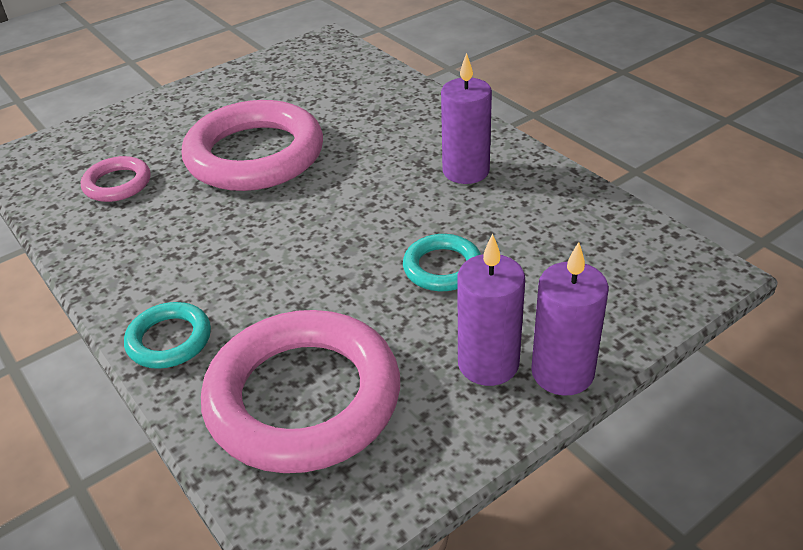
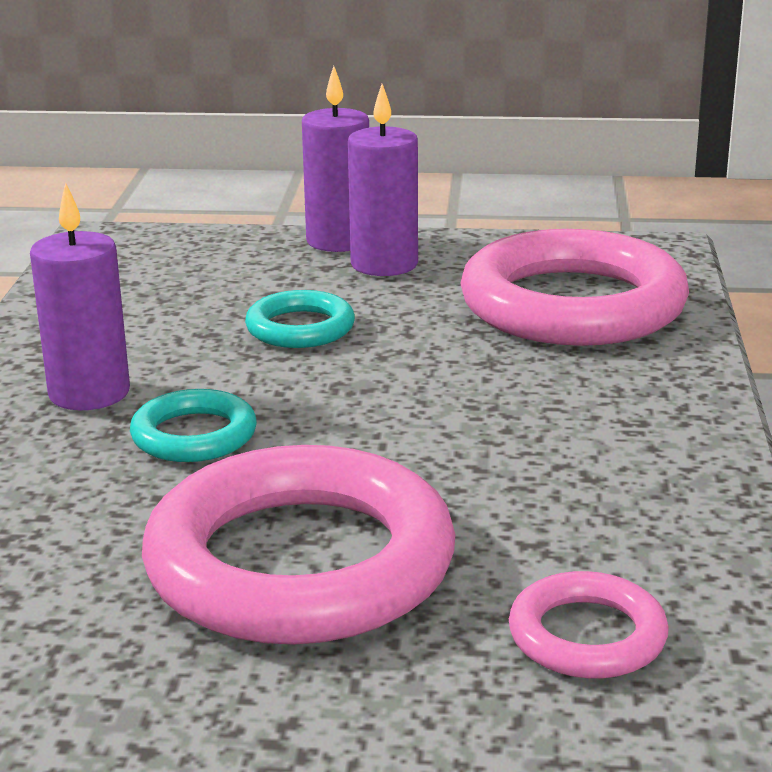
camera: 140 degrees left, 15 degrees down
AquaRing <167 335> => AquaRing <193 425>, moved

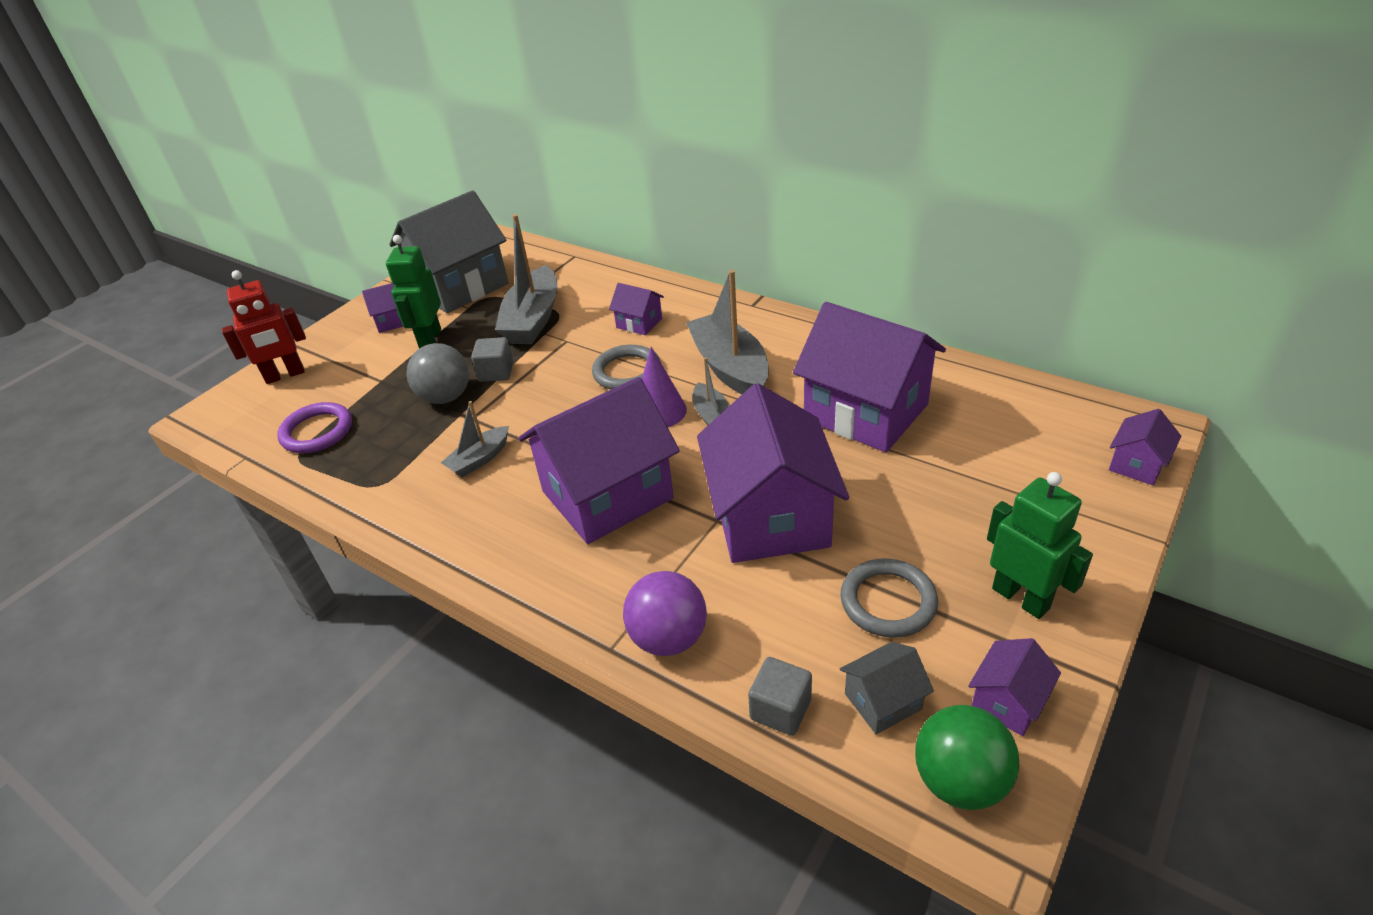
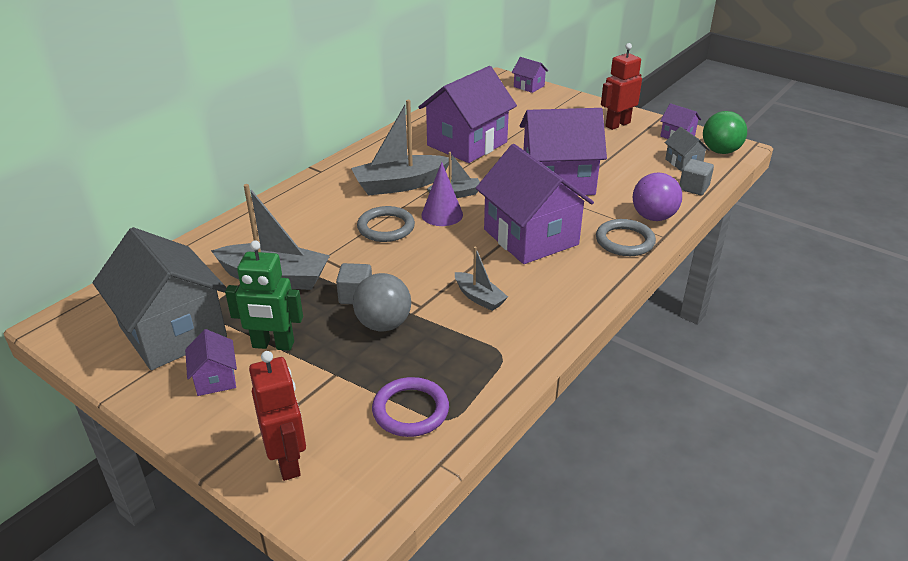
camera: 90 degrees left, 5 degrees down
GrayRing <889 598> => GrayRing <626 237>, moved
LeafGreenRobot <1040 545> => CrimsonRobot <621 86>
VioletHouse <636 309> => nothing

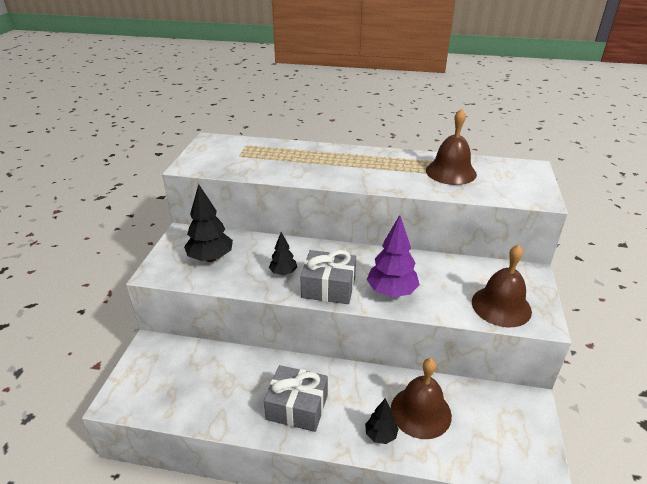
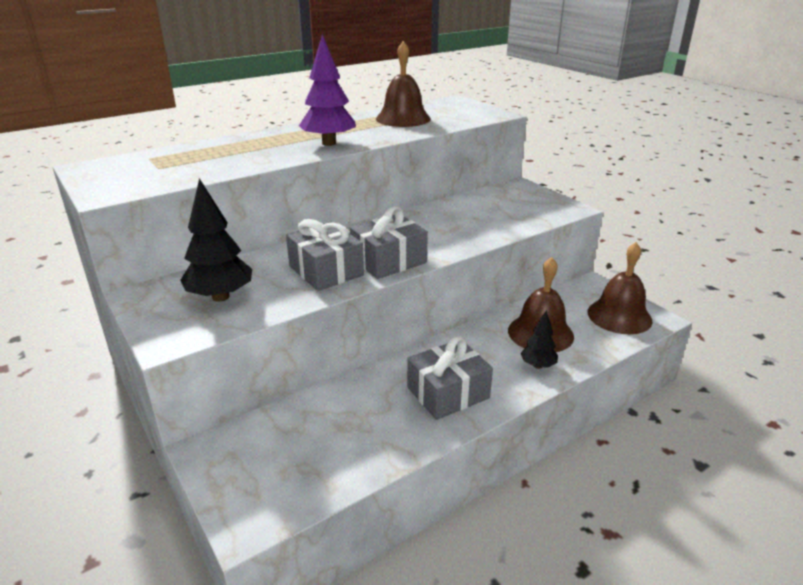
camera: 45 degrees left, 5 degrees down
JetBlackToyTree <283 253> => GrayWrappedGift <325 255>
VioletToyTree <393 256> => VioletToyTree <327 90>, moved
DarkBrownBell <502 285> => DarkBrownBell <620 288>, moved

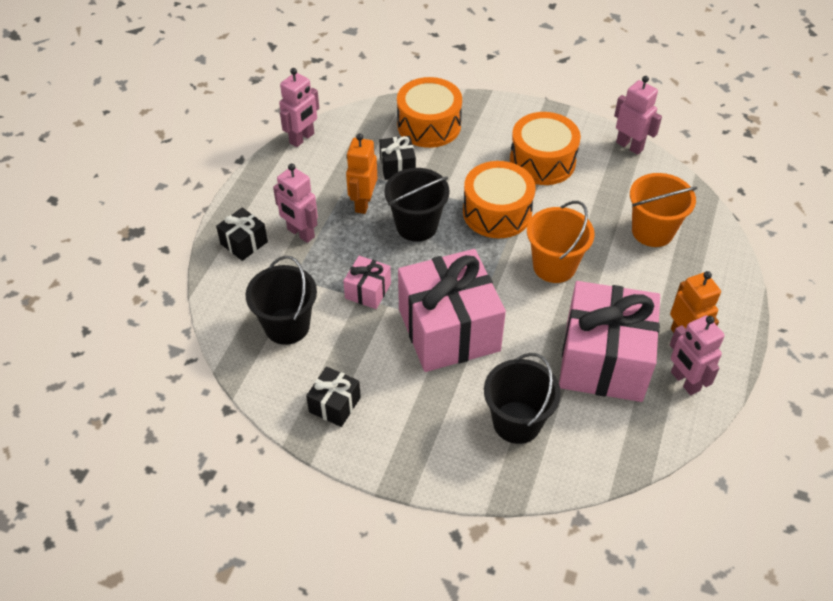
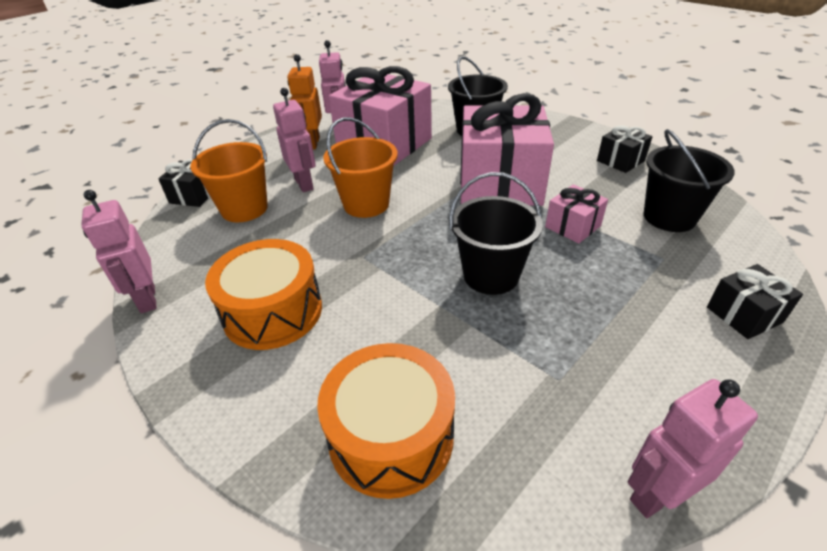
camera: 155 degrees left, 10 degrees down
JetBlackWrappedGift <397 158> => JetBlackWrappedGift <184 183>, moved
RosyRobot <295 203> => RosyRobot <294 140>, moved
BrightOrangeRobot <362 173> => nothing
BrightOrangeSnareDrum <499 199> => nothing

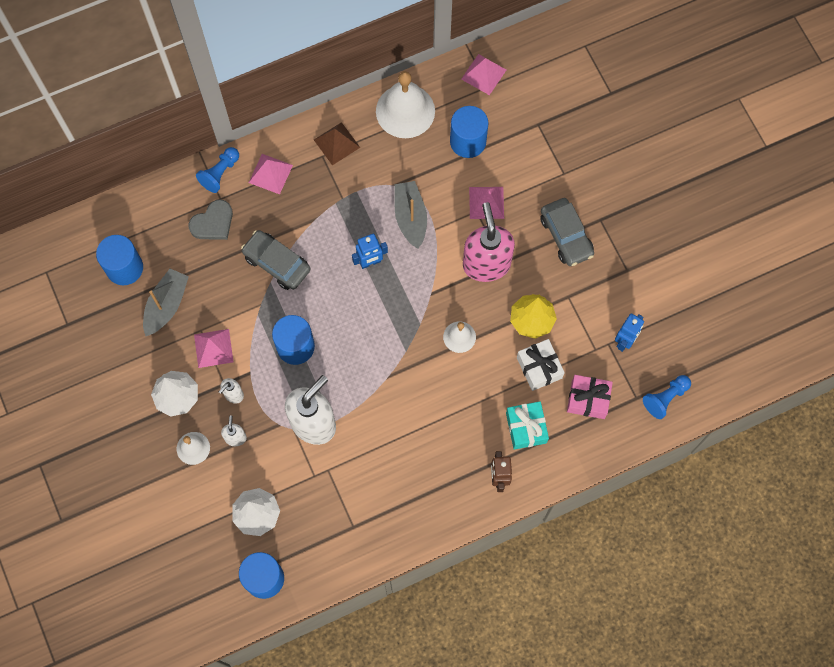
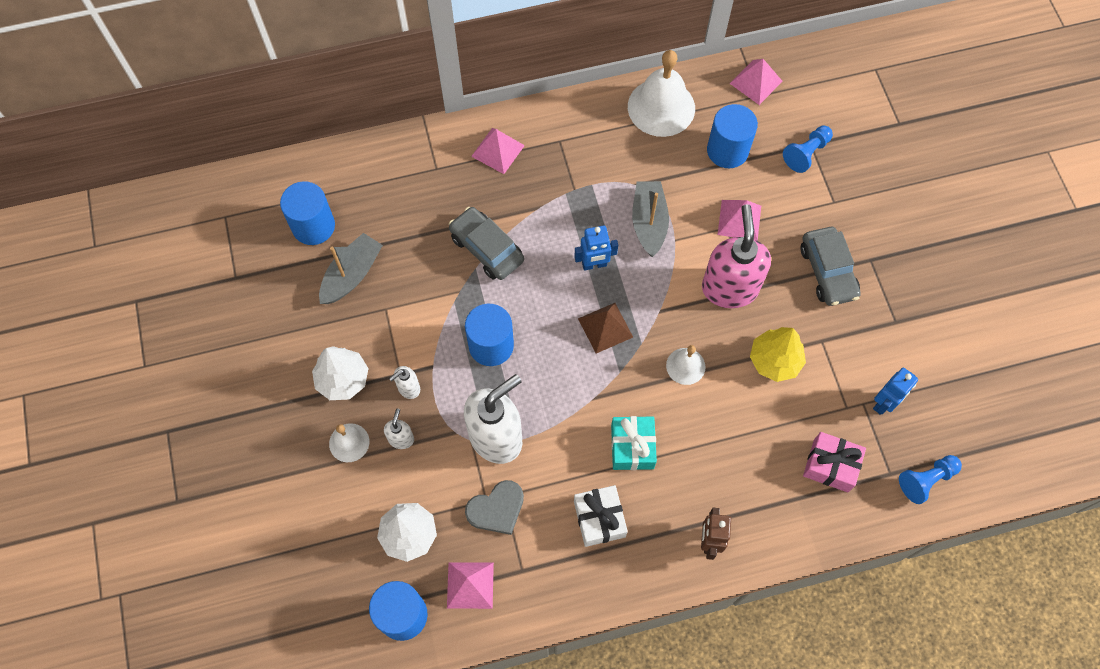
camera: 10 degrees right, 5 degrees down
RosyPyramidShape <213 348> => RosyPyramidShape <470 585>, moved
GrayLoveHeart <210 219> => GrayLoveHeart <494 507>, moved
SnowWhiteWrappedGift <541 365> => SnowWhiteWrappedGift <601 516>, moved
DarkBrownPyramidShape <337 143> => DarkBrownPyramidShape <605 328>, moved
AquaWrappedGift <527 425> => AquaWrappedGift <634 443>, moved
CobaltPawn <217 170> => CobaltPawn <808 149>, moved

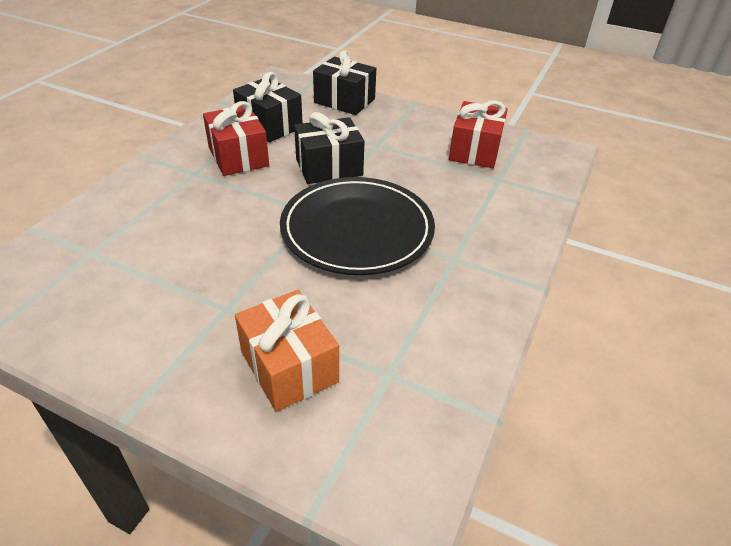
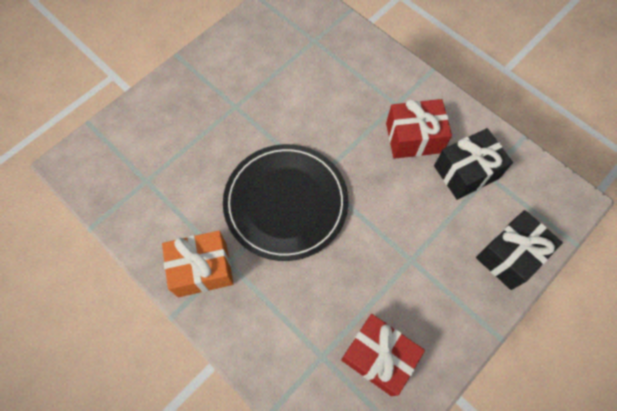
camera: 110 degrees right, 25 degrees up
BrightOrangeWrappedGift <287 351> => BrightOrangeWrappedGift <198 264>, moved
JetBlackWrappedGift <329 148> => nothing

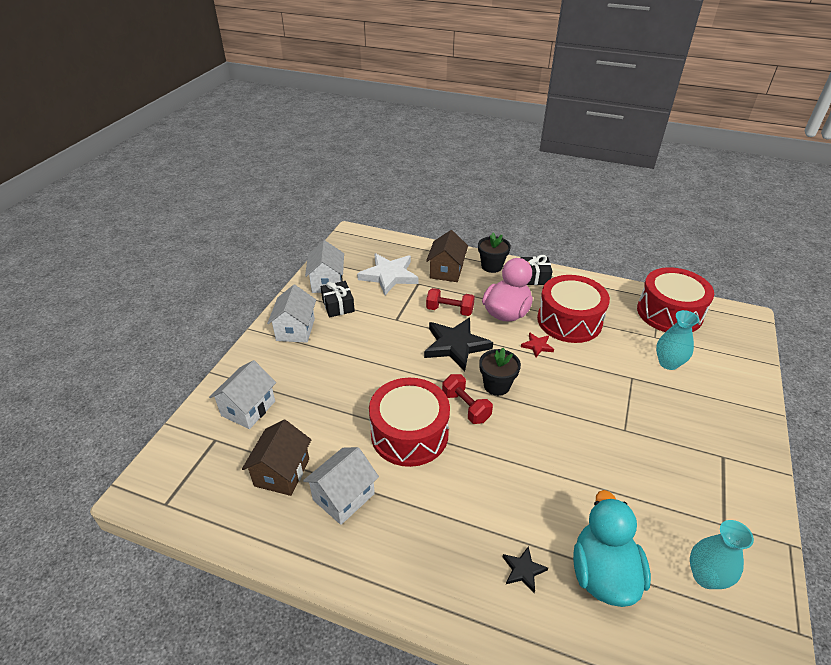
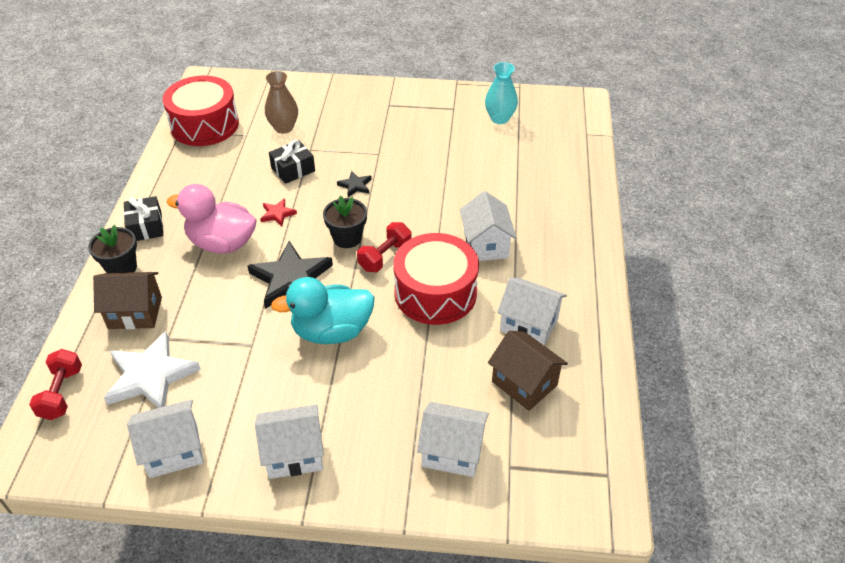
camera: 105 degrees left, 5 degrees up
CrimsonHandWeight <450 302> => CrimsonHandWeight <55 384>, moved
AquaFlowerVase <677 340> => DarkBrownFlowerVase <281 102>
JetBlackWrappedGift <338 299> => JetBlackWrappedGift <292 162>, moved
AquaDuck <612 548> => AquaDuck <323 310>, moved
JetBlackStar <525 569> => JetBlackStar <354 184>, moved
nothing => SnowWhiteHouse <488 226>
DarkBrownHouse <276 458> => DarkBrownHouse <528 371>, 45 degrees clockwise
CrimsonSnareDrum <573 309> => nothing

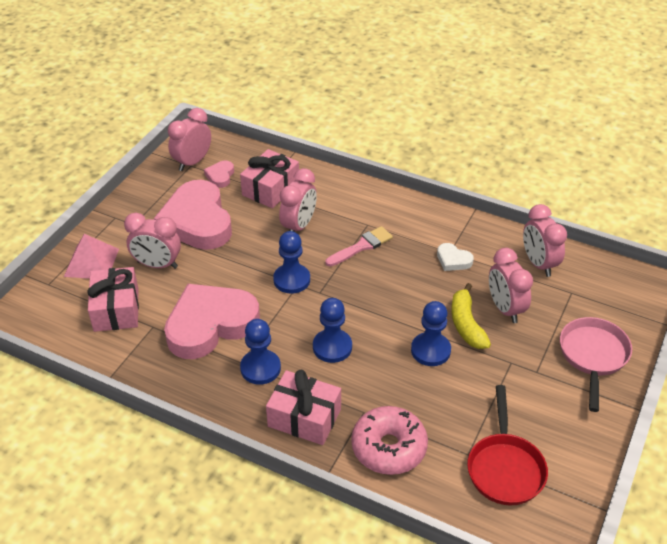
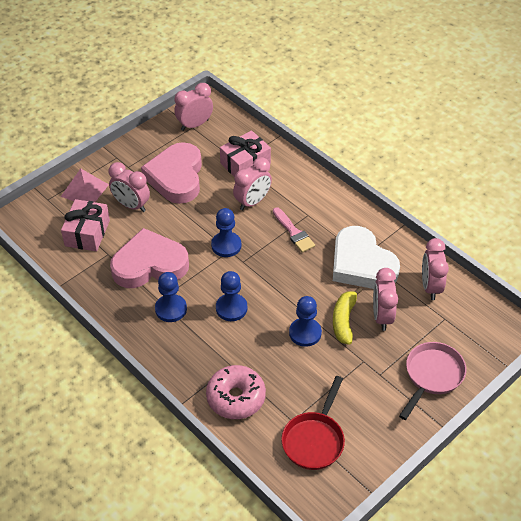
camera: 20 degrees right, 5 degrees up
RosyPaintbrush <359 246> => RosyPaintbrush <294 230>, 75 degrees clockwise
SnowWhiteLoveHeart <455 257> => SnowWhiteLoveHeart <366 257>, x2.39
RosyLoveHeart <219 174> => nothing
RosyWrappedGift <303 407> => nothing

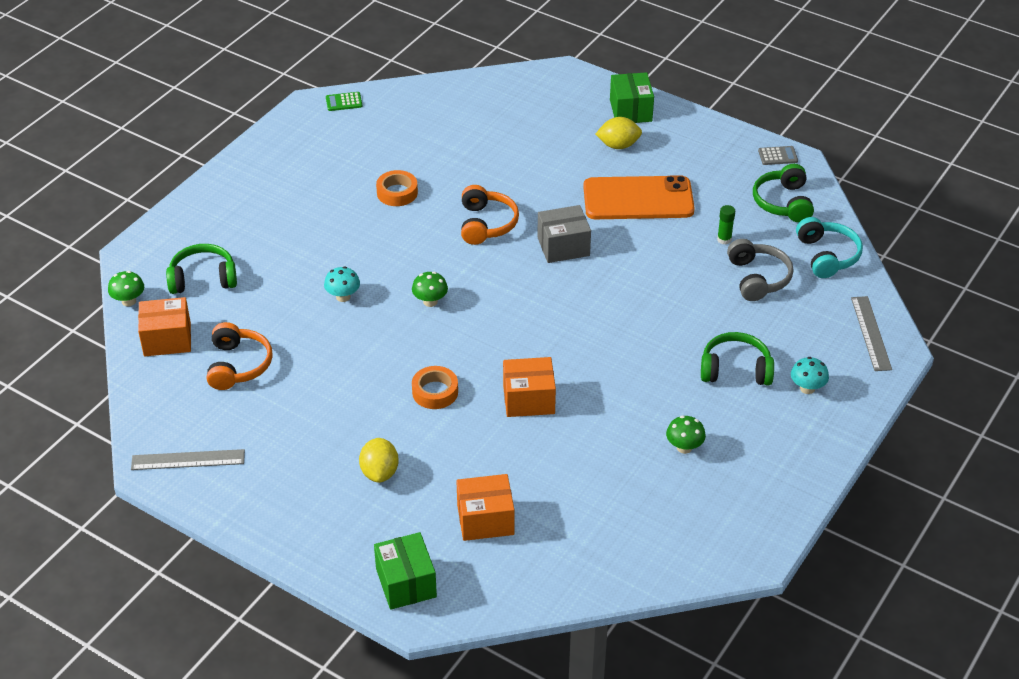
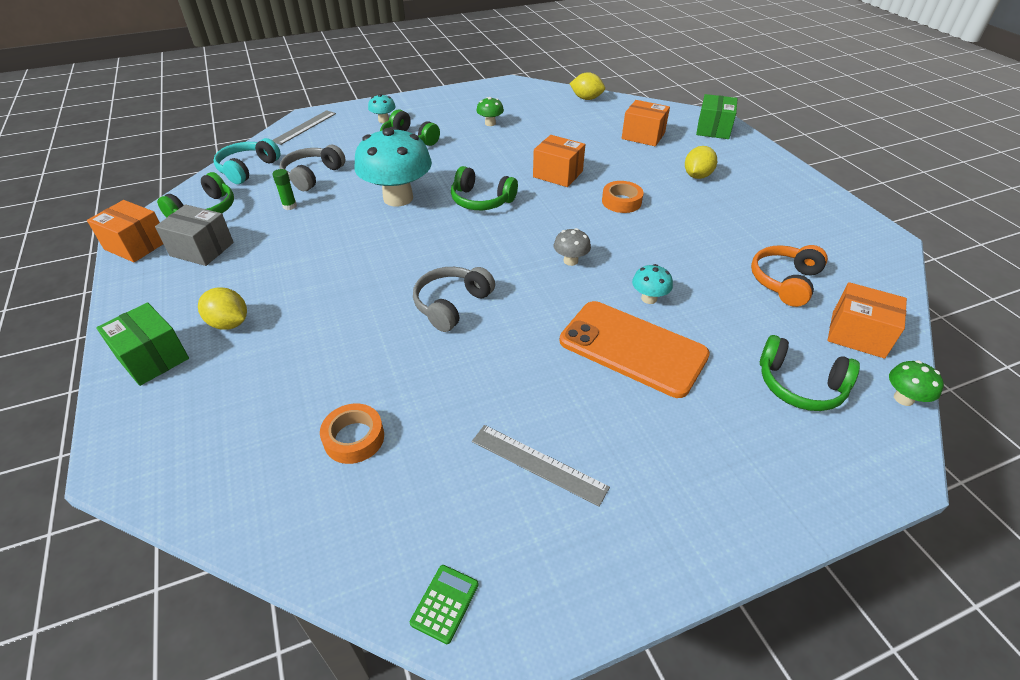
camera: 145 degrees left, 0 degrees up
GrayAddingMachine <778 155> => BrightOrangePackage <125 231>
LeafGreenPackage <632 97> => LeafGreenPackage <142 344>, 75 degrees counterclockwise
GrayPackage <564 234> => GrayPackage <194 235>, moved
BrightOrangeStickyTape <397 188> => BrightOrangeStickyTape <352 433>, moved
nothing => AquaToadstool <393 166>
LeafGreenAddingMachine <344 101> => LeafGreenAddingMachine <444 604>, 90 degrees counterclockwise
BrightOrangeHeadset <490 215> => GrayHeadset <454 299>
nothing => LeafGreenHeadset <484 188>
GrayMeasuringStick <188 459> => GrayMeasuringStick <541 465>, moved
LeafGreenToadstool <430 289> => GrayToadstool <572 247>
BrightOrangeSmartphone <639 197> => BrightOrangeSmartphone <635 349>, moved
nothing => GoldenLemon <587 86>

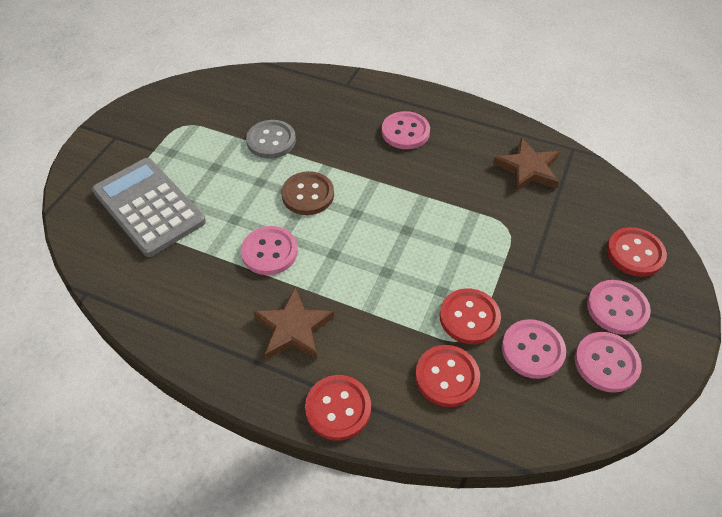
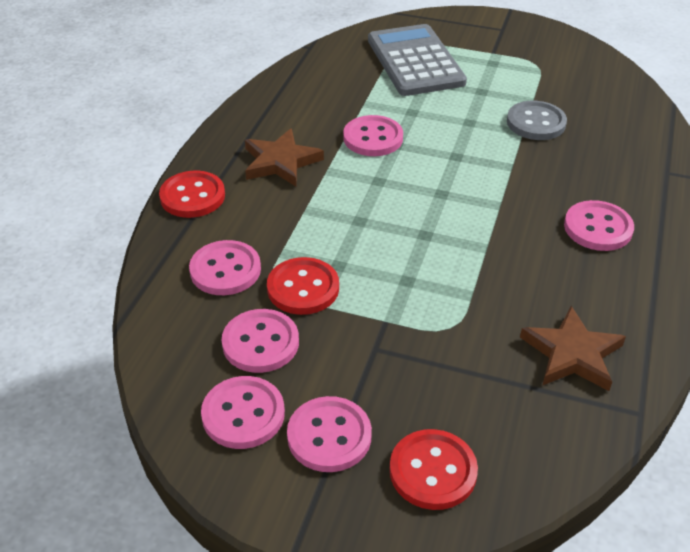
camera: 85 degrees right, 10 degrees down
CrimsonButton <447 376> => RosyButton <225 267>
GrayAddingMachine <149 207> => GrayAddingMachine <417 60>, 60 degrees counterclockwise
DarkBrownButton <307 193> => nothing

